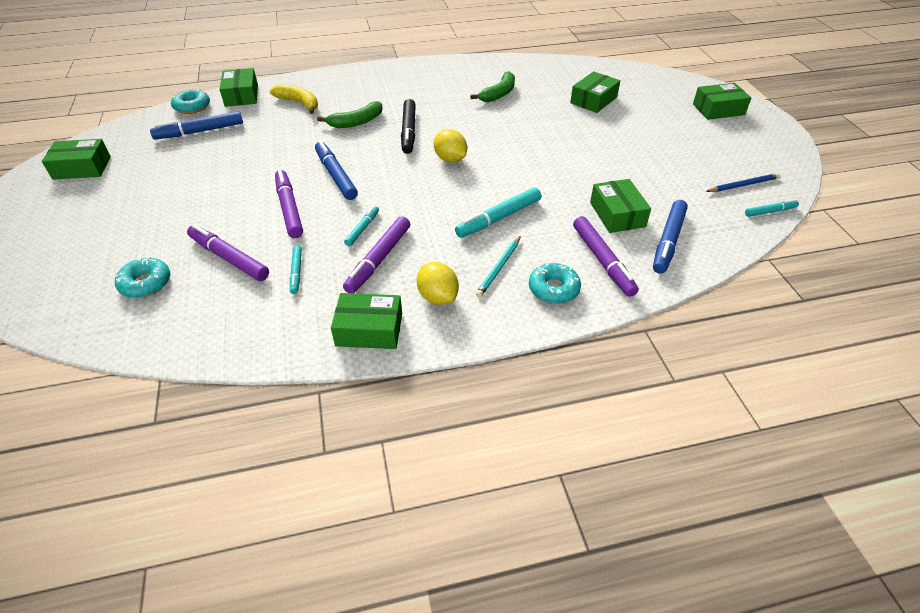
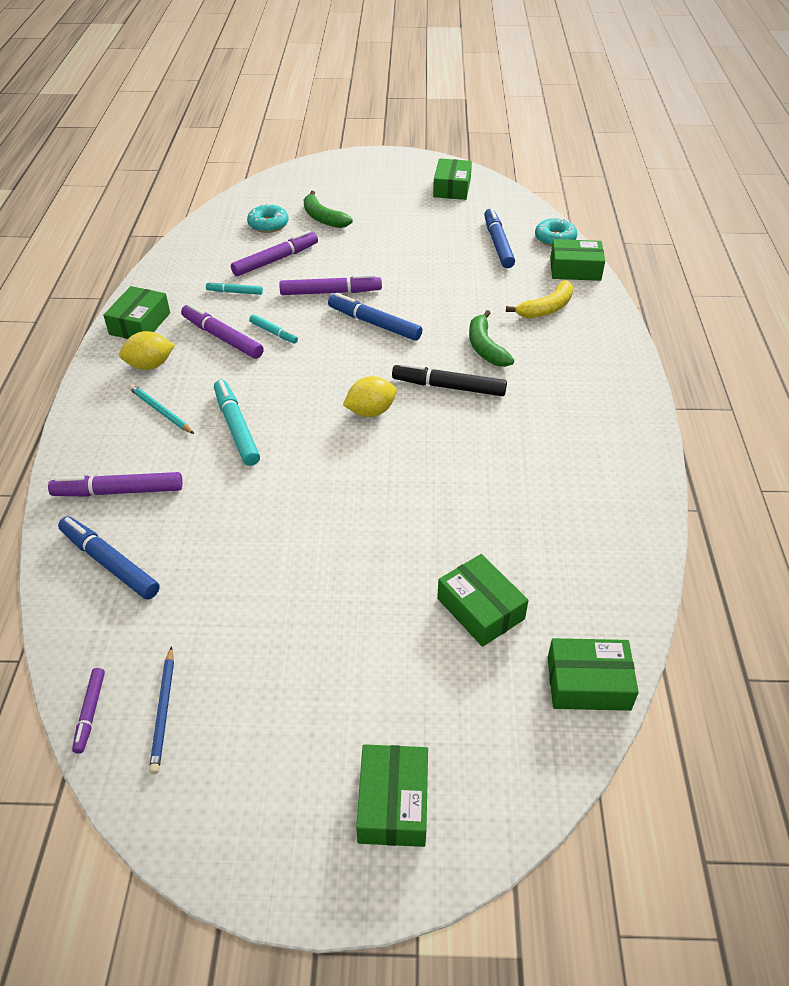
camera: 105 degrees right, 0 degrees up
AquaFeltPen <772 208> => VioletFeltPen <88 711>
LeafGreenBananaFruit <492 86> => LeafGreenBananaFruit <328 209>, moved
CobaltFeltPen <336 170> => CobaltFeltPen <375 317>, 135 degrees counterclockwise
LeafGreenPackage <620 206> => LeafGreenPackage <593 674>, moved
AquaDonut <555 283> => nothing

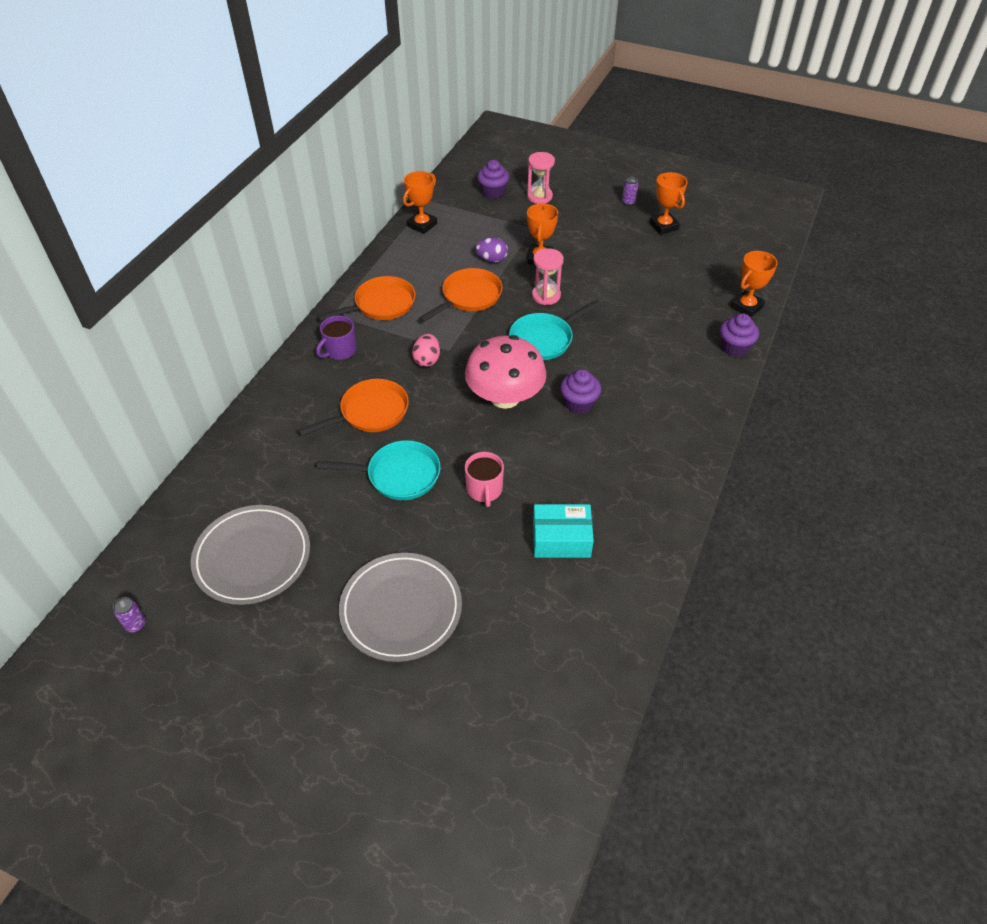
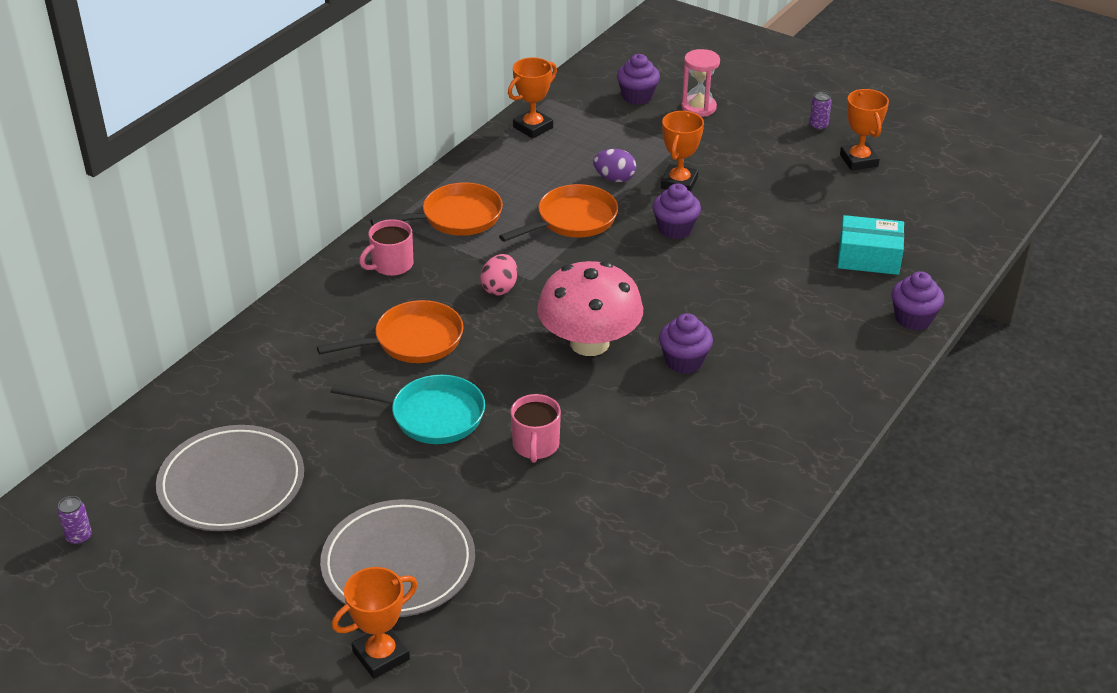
camera: 10 degrees right, 10 degrees down
BrightOrangePrizeCup <754 284> => BrightOrangePrizeCup <375 623>, moved
VioletMug <336 337> => RosyMug <386 247>
RosySandTimer <548 276> => VioletCupcake <676 211>
AquaPackage <563 531> => AquaPackage <871 245>, moved
AquaFryingPan <555 330> => nothing

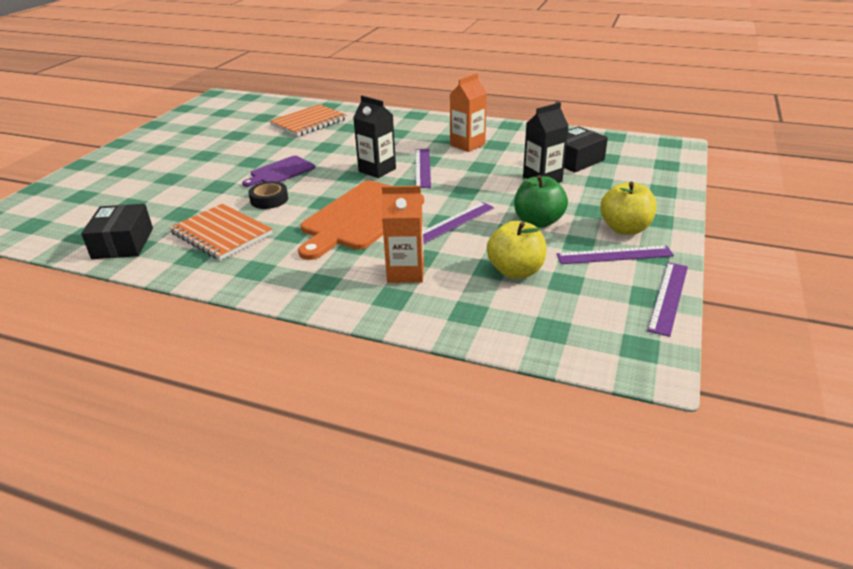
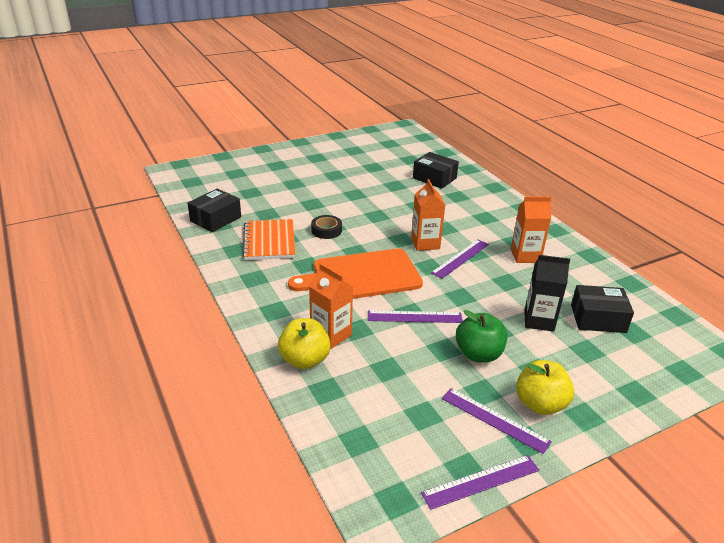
camera: 40 degrees right, 0 degrees up
GoldenAppleFruit <516 250> => GoldenAppleFruit <304 343>, moved
JetBlackMilkCarton <374 137> => BrightOrangeMilkCarton <428 215>
BrightOrangeNotebook <308 120> => JetBlackPackage <436 170>
VioletChoppingBoard <278 171> => nothing

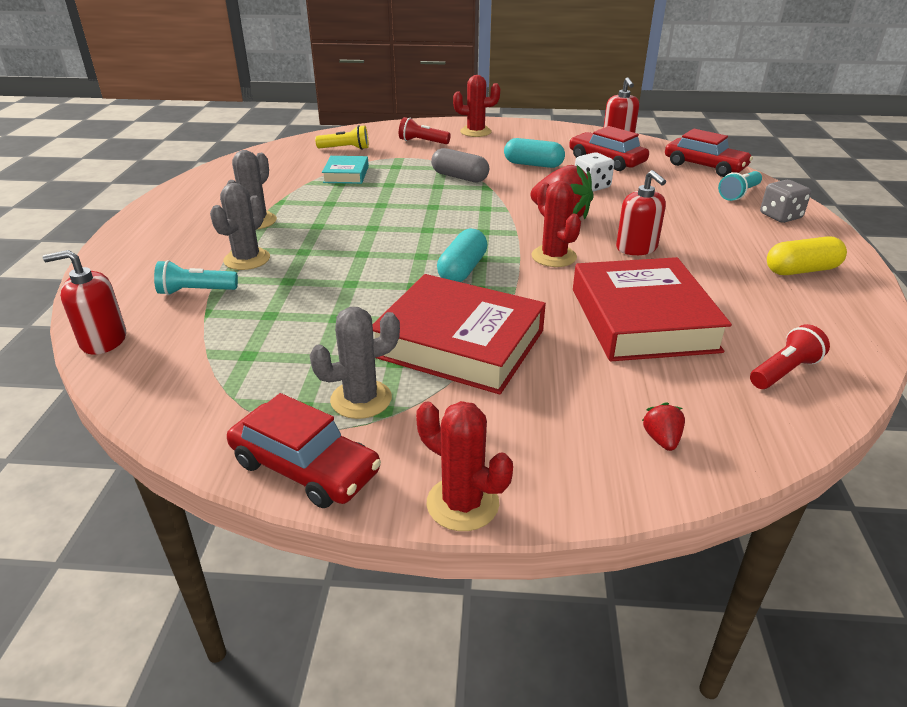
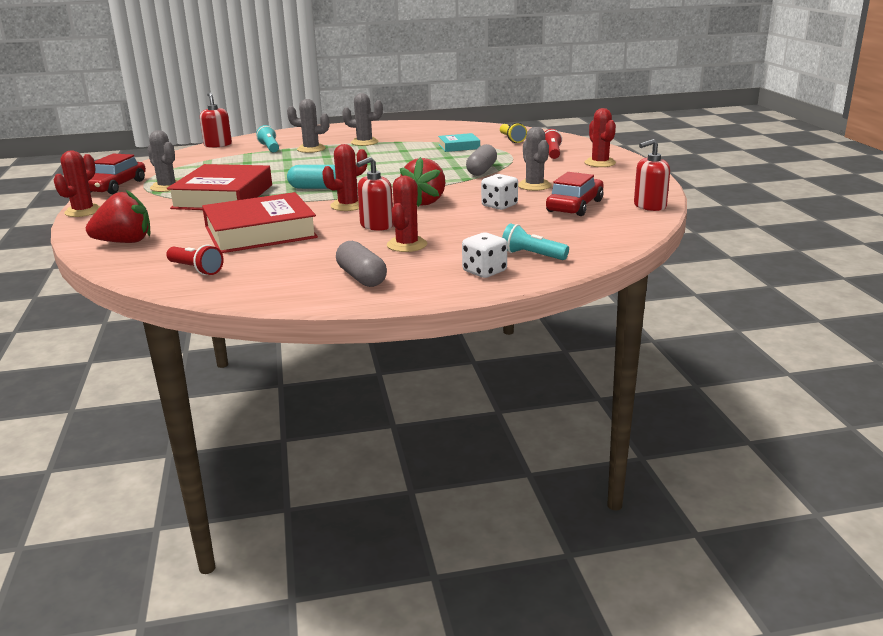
camera: 75 degrees right, 10 degrees down
CrimsonStrawberry <663 426> => CrimsonStrawberry <118 216>, x2.13
GoldenPill <807 256> => GrayPill <361 264>
nothing => CrimsonPricklyPlant <407 214>
GrayDie <785 201> => SnowWhiteDie <484 255>
AquaPill <534 153> => GrayPricklyPlant <535 159>
CrimsonAutomobile <709 153> => nothing

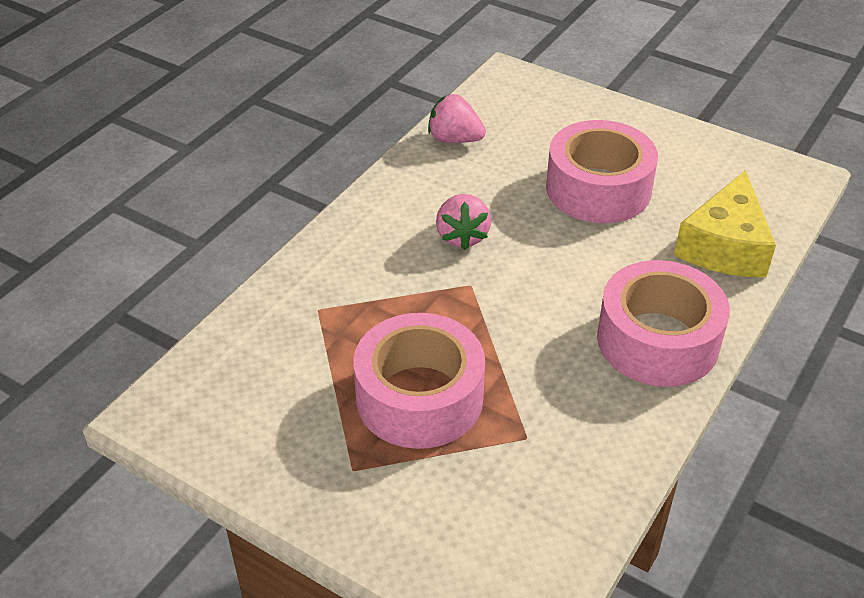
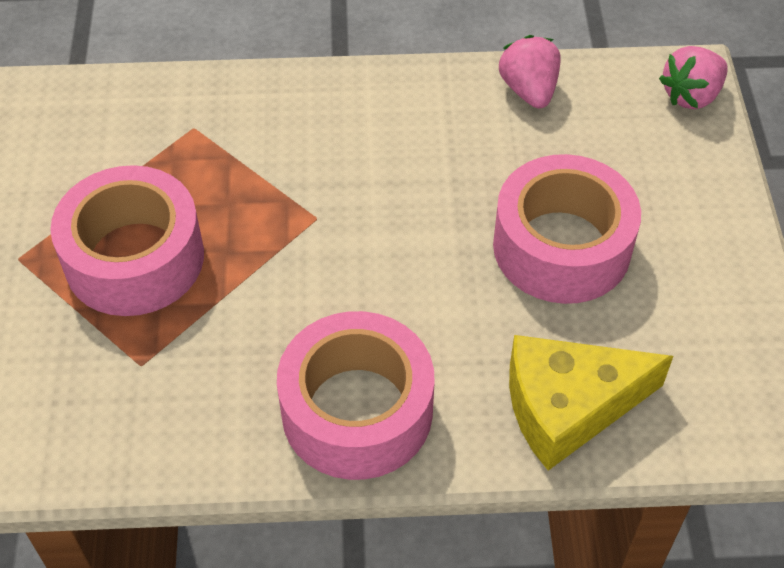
camera: 55 degrees right, 10 degrees up
RosyStrawberry <463 222> => RosyStrawberry <693 77>, moved

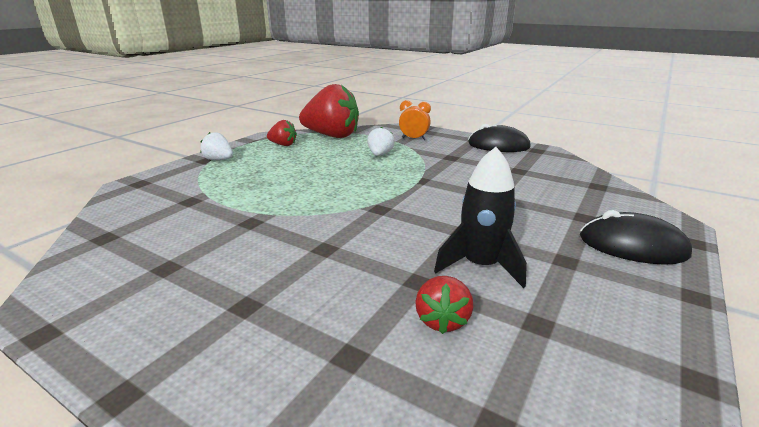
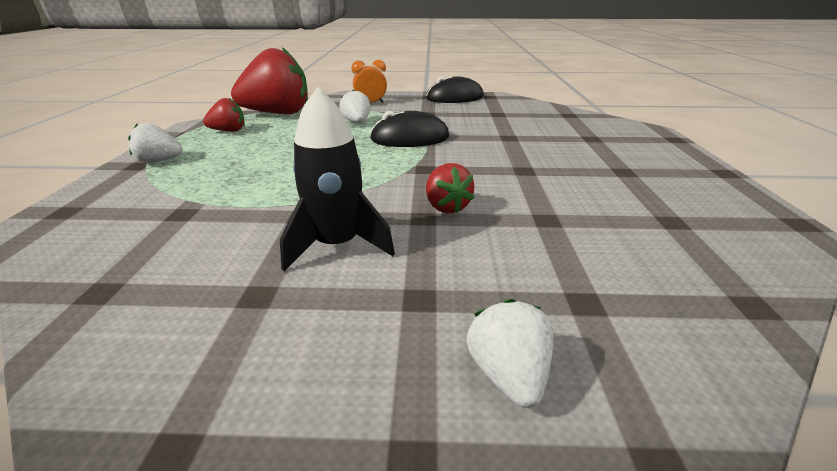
camera: 30 degrees left, 5 degrees up
JetBlackSpaceship <480 217> => JetBlackSpaceship <337 179>, moved
JetBlackMouse <636 237> => JetBlackMouse <409 129>, moved
CrimsonStrawberry <444 305> => CrimsonStrawberry <450 188>, moved
nothing => SnowWhiteStrawberry <510 353>

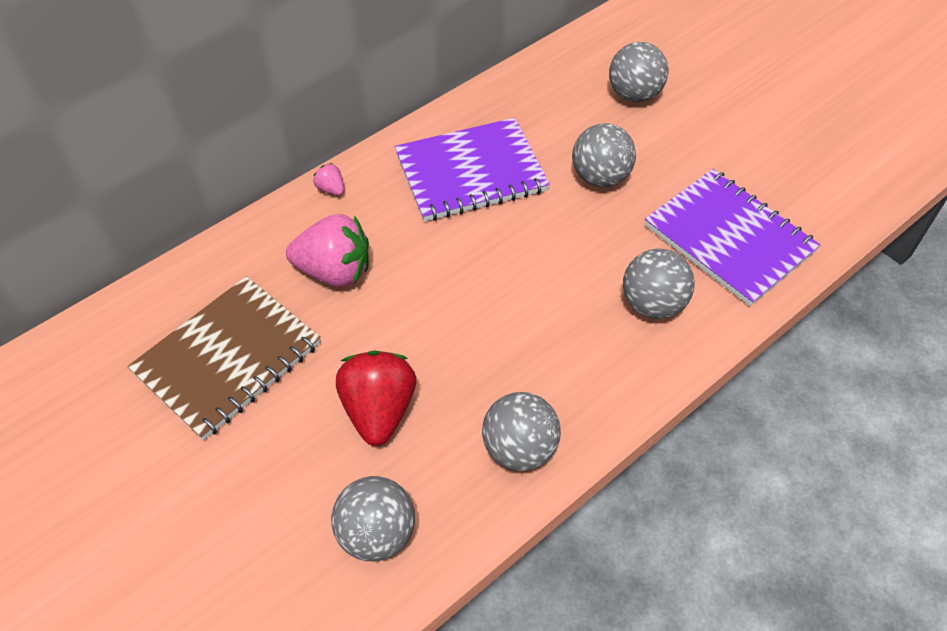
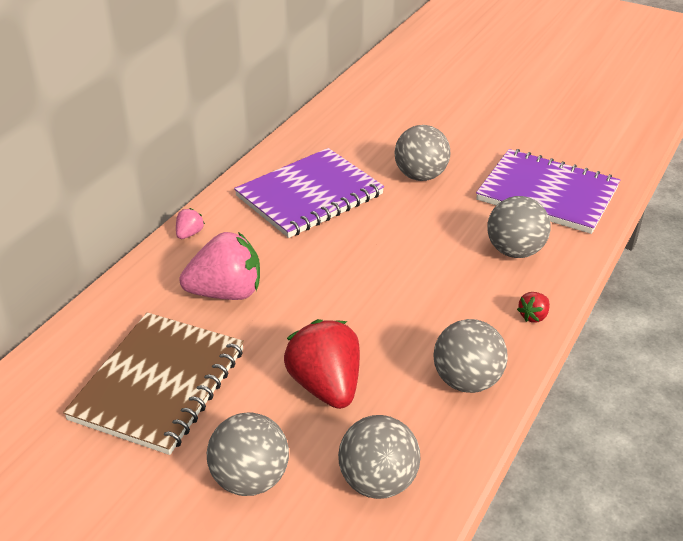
camera: 20 degrees left, 15 degrees down
RosyStrawberry <328 179> => RosyStrawberry <190 223>, 90 degrees clockwise
GraySphere <639 72> => GraySphere <248 454>, moved
nothing => CrimsonStrawberry <533 307>

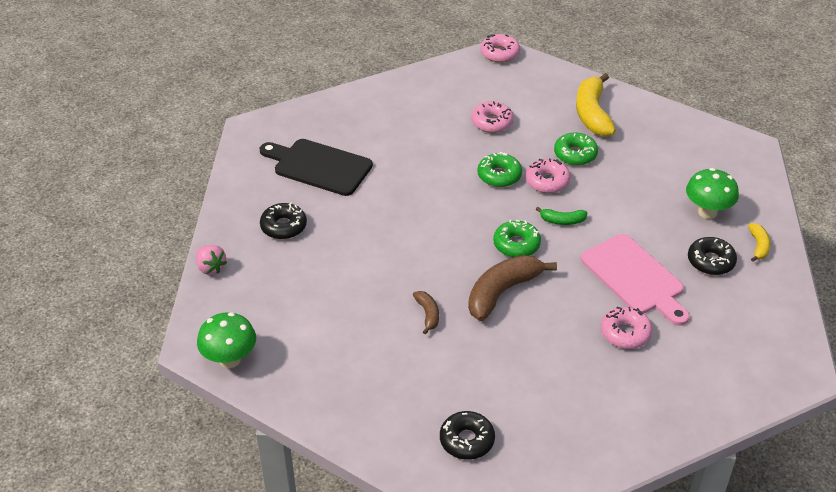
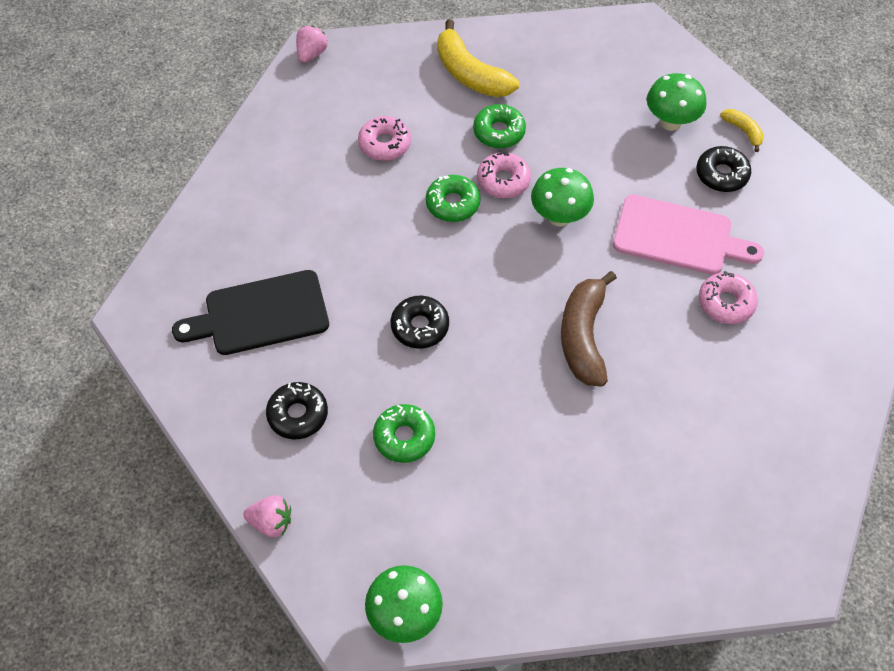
camera: 40 degrees left, 15 degrees up
RosyDonut <500 48> => RosyStrawberry <312 44>
LeafGreenDonut <517 238> => LeafGreenDonut <404 433>, moved
JetBlackDonut <467 435> => JetBlackDonut <420 322>, moved
LeafGreenBananaFruit <561 216> => LeafGreenToadstool <562 197>
DarkBrownBananaFruit <426 313> => nothing

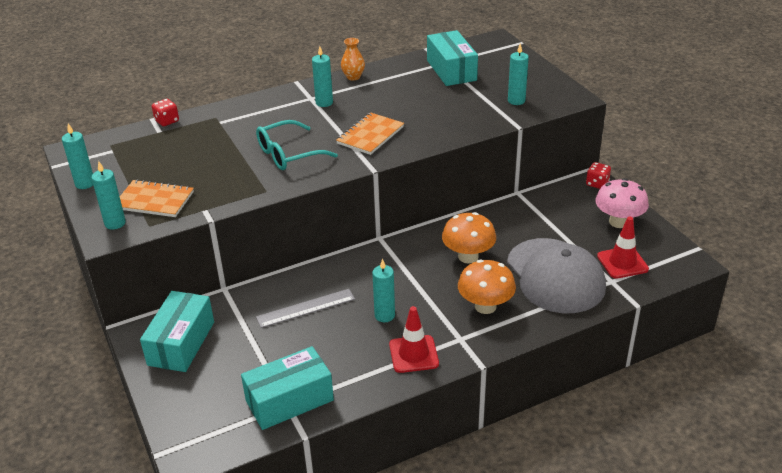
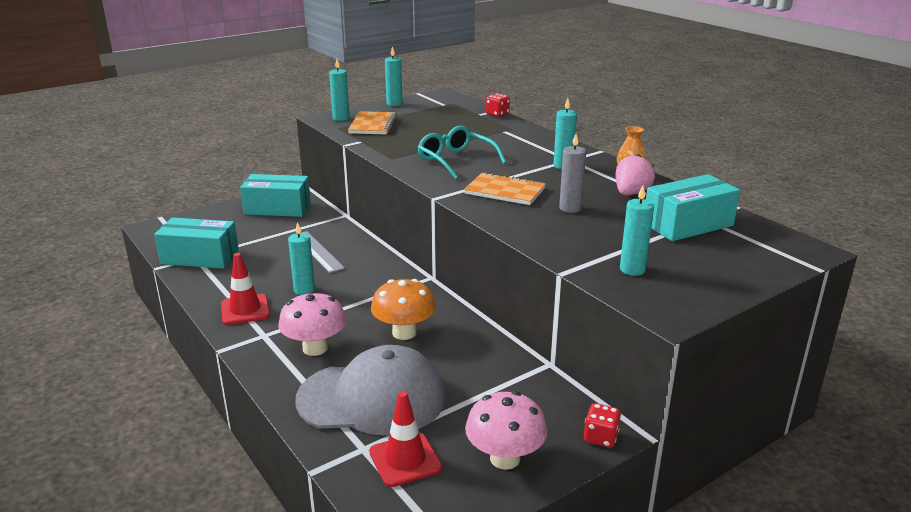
camera: 80 degrees right, 10 degrees down
AquaPackage <287 388> => AquaPackage <196 243>, 45 degrees counterclockwise
BrightOrangeToadstool <487 286> => RosyToadstool <312 323>
GrayPeakedCap <556 275> => GrayPeakedCap <370 390>, 150 degrees counterclockwise
nothing => GrayPillarCandle <572 173>
nothing => RosyStrawberry <635 174>

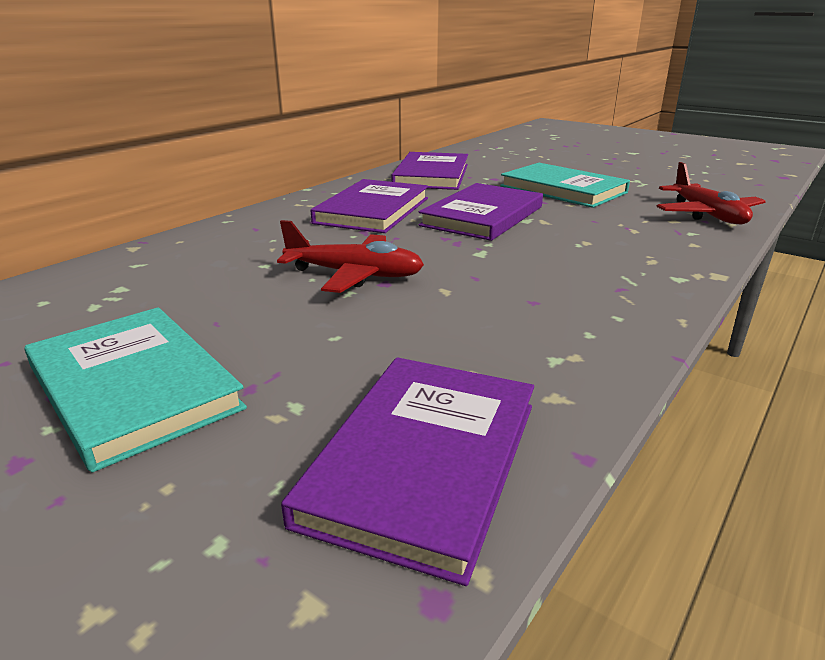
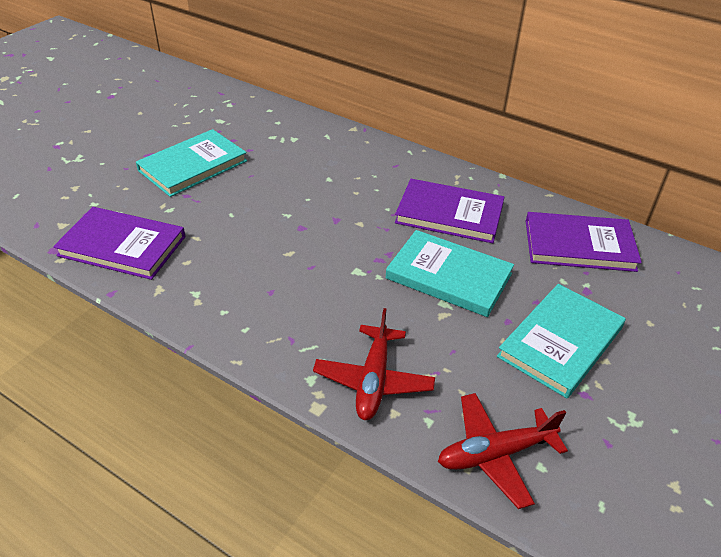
camera: 85 degrees right, 15 degrees up
CrimsonToyPlane <350 256> => CrimsonToyPlane <374 364>, moved
VioletHardcover <481 212> => AquaHardcover <450 273>

